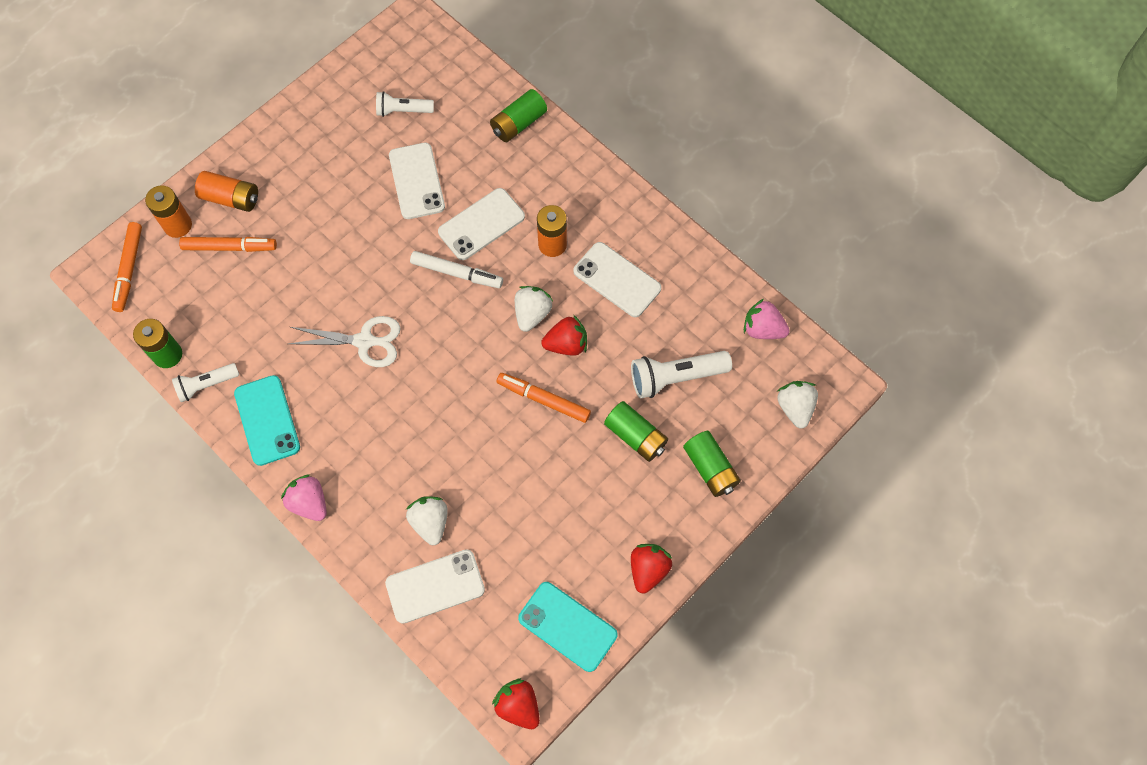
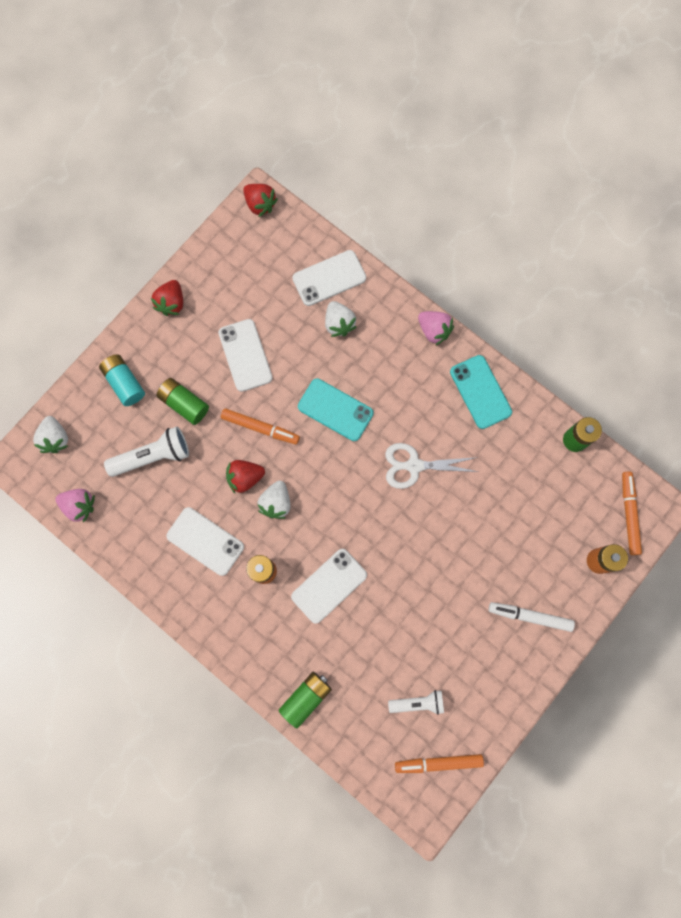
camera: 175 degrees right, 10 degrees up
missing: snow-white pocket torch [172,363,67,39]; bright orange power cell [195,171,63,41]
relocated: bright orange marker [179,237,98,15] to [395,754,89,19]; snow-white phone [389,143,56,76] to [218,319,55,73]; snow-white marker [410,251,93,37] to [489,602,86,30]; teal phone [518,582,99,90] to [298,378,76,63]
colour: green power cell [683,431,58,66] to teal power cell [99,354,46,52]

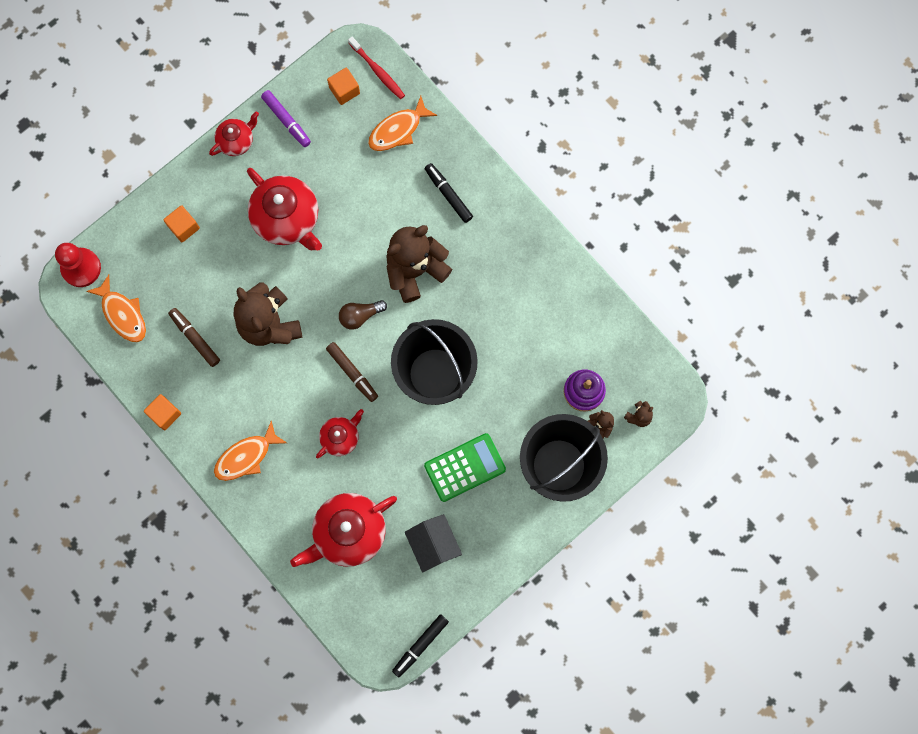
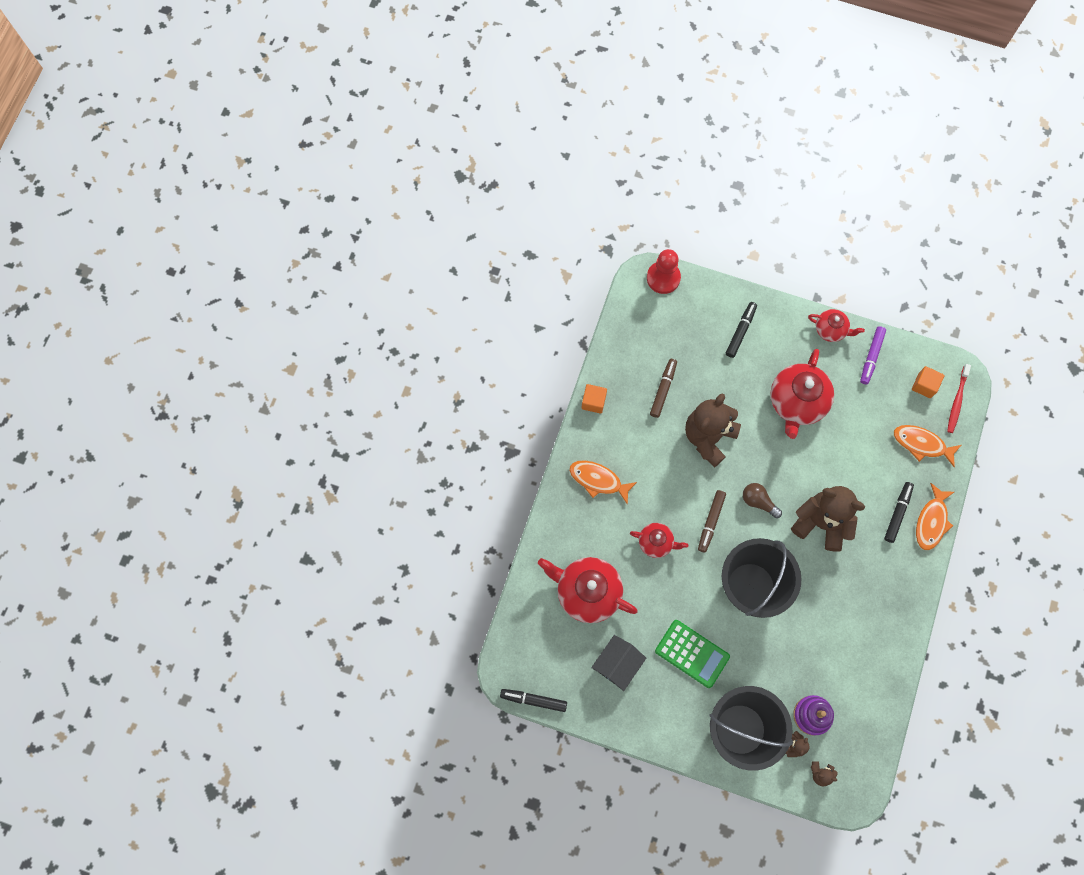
camera: 60 degrees right, 5 degrees down
relocated: bright orange fish [86,275,60,67] to [916,483,38,67]
exchanged: bright orange solid cube [163,205,37,38] to black marker [726,302,31,56]

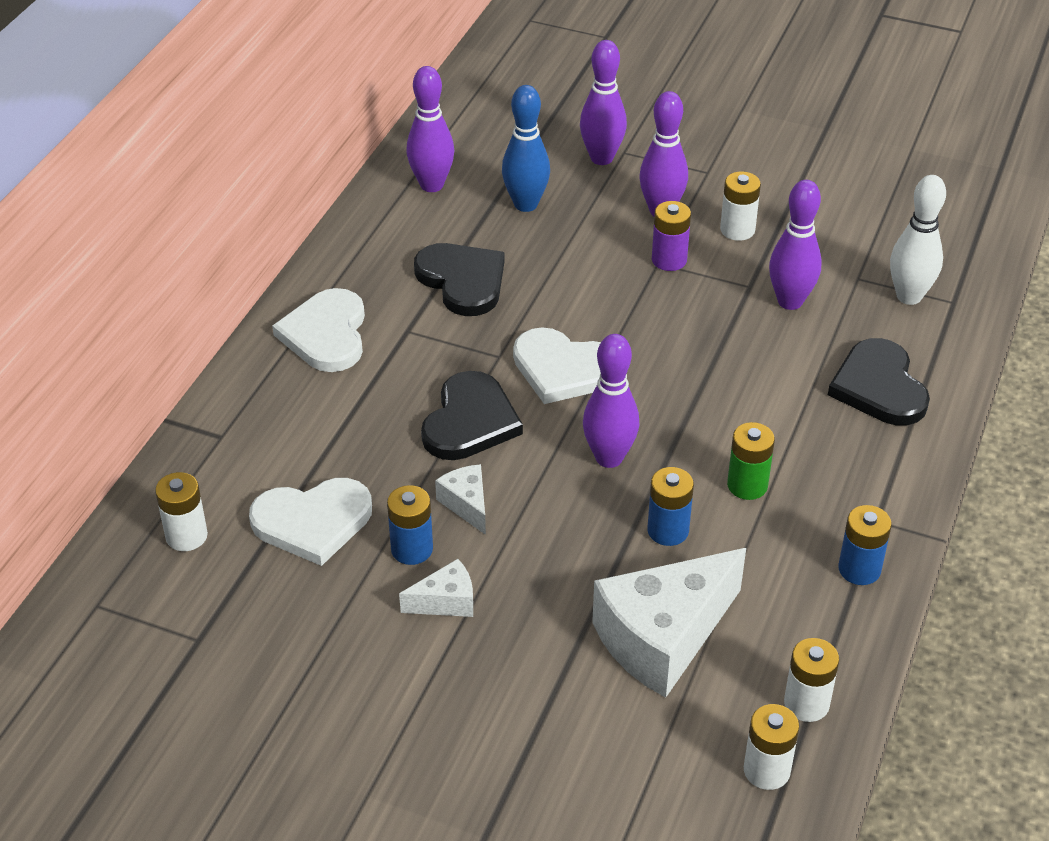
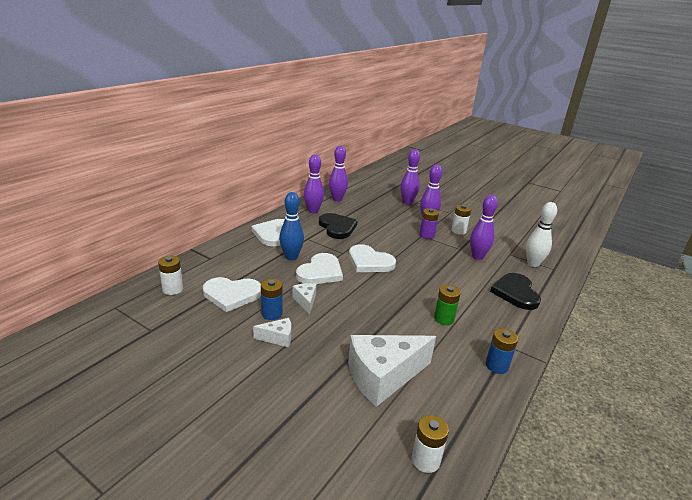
camera: 10 degrees right, 15 degrees down
missing: blue power cell [648,467,46,79]; snow-white power cell [784,638,55,84]
relocated: blue bowling pin [502,85,48,127] to [279,192,25,68]; violet bowling pin [583,334,56,134] to [304,154,20,59]
colour: black heart shape [421,371,102,89] to snow-white heart shape [296,253,47,31]

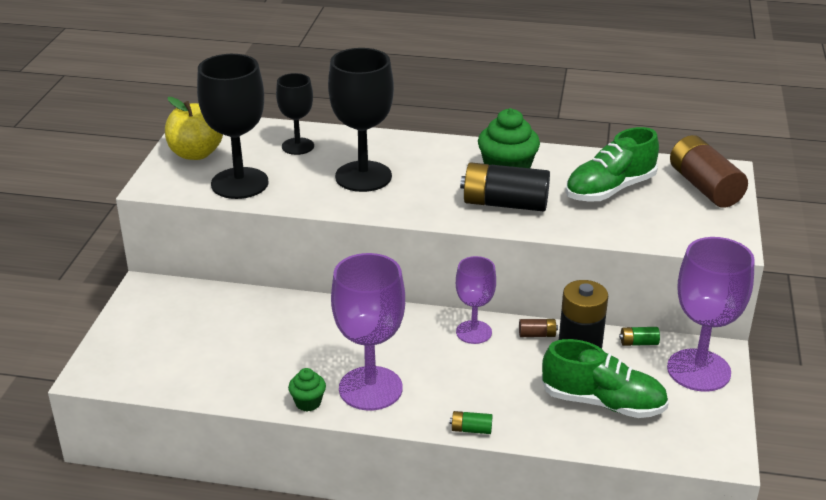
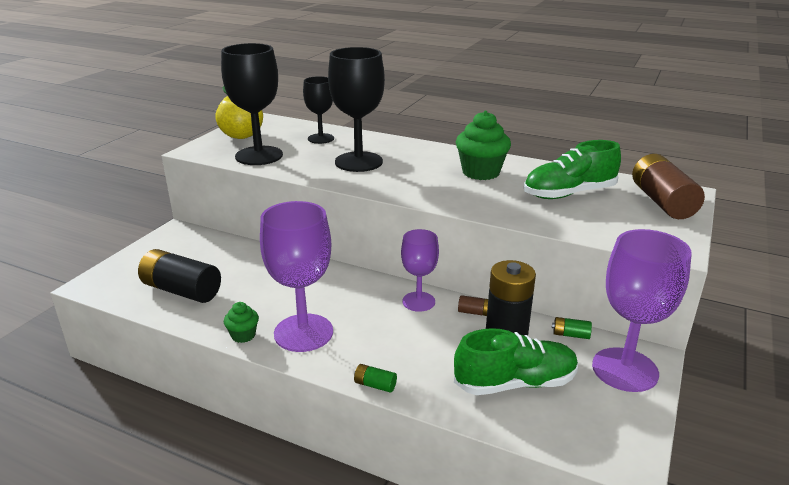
camera: 15 degrees right, 5 degrees down
relocated: black power cell [460,162,90,50] to [138,249,83,54]
spun: green sneaker [541,339,128,79] = [454,328,124,67] 45 degrees counterclockwise

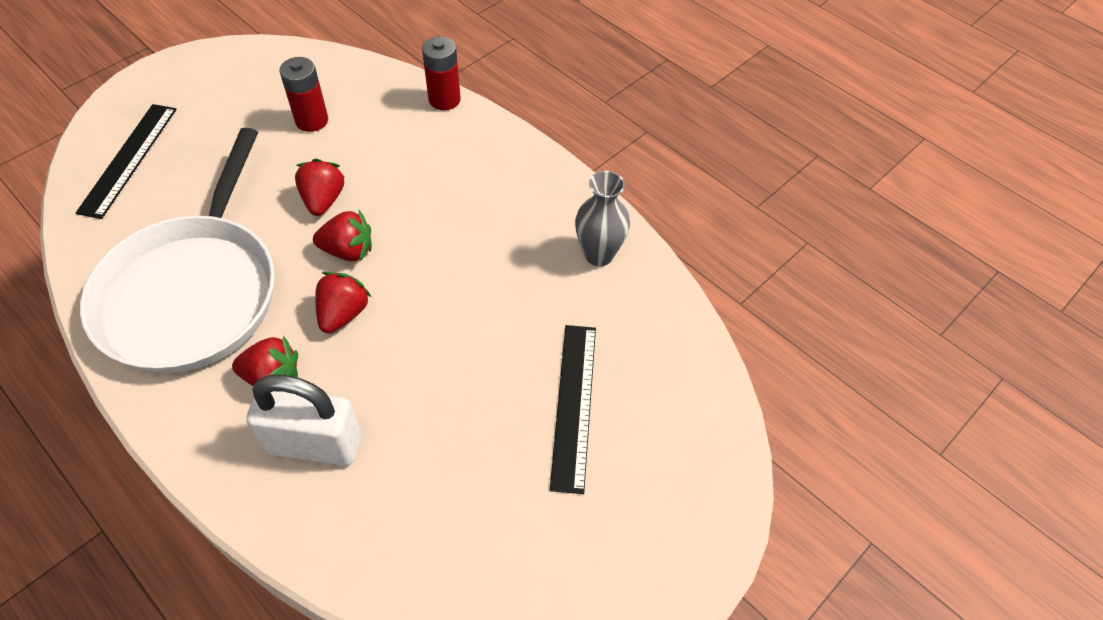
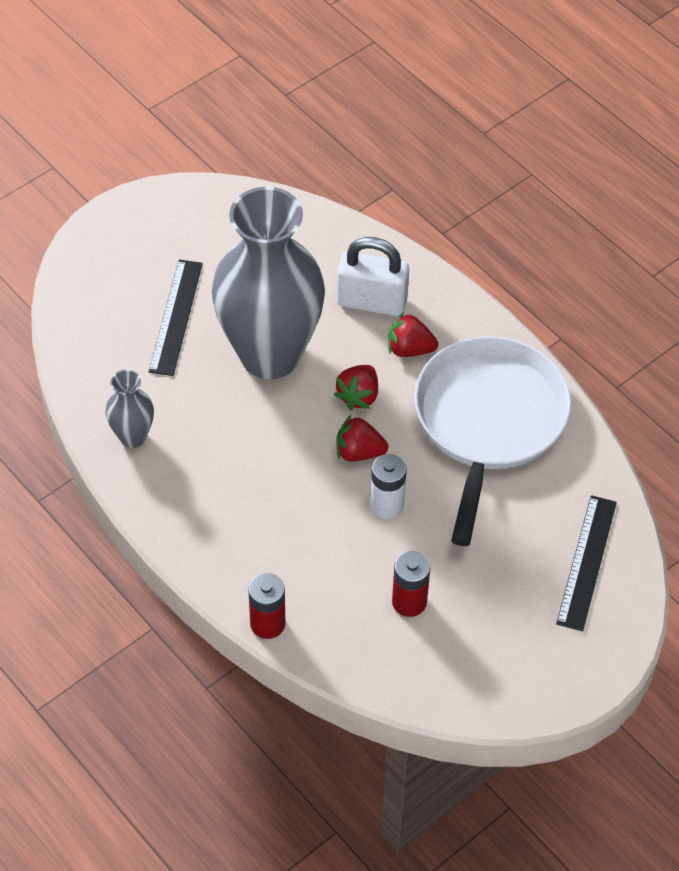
camera: 175 degrees left, 0 degrees up
appeared: grey flower vase [212,187,113,192]
exchanged: crimson toy strawberry [295,158,50,58] to snow-white power cell [370,454,36,65]

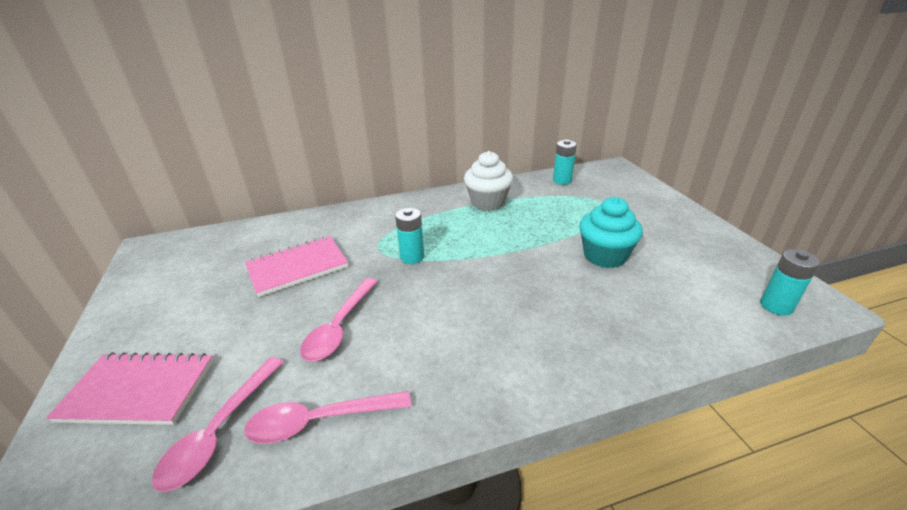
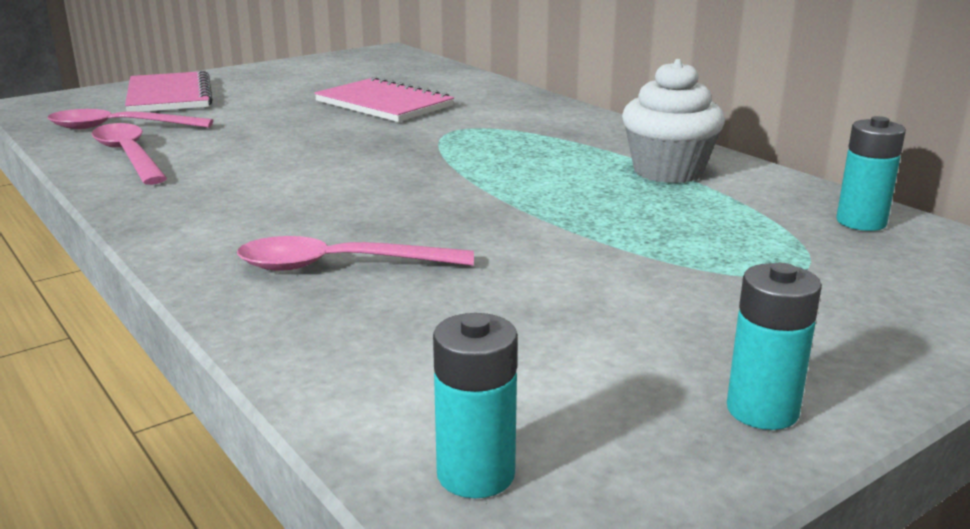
camera: 70 degrees right, 10 degrees down
missing: teal fairy cake [579,197,64,71]
relocated: rose-pink tablespoon [300,278,78,83] to [237,236,237,35]; teal power cell [395,208,29,56] to [727,263,95,167]

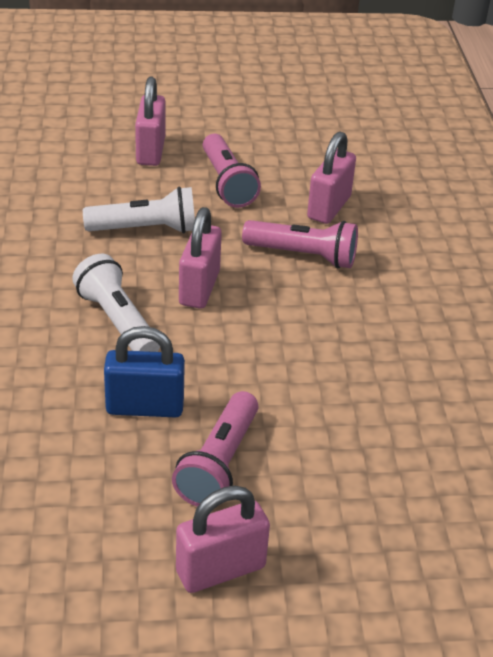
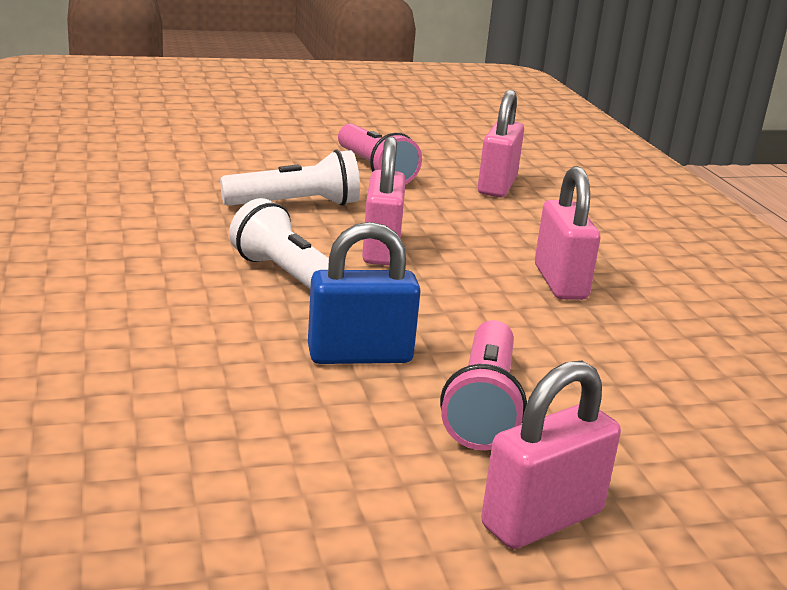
camera: 10 degrees left, 15 degrees down
missing: rose-pink pocket torch [242,220,116,49]
relocated: rose-pink padlock [135,76,31,90] to [535,166,65,134]

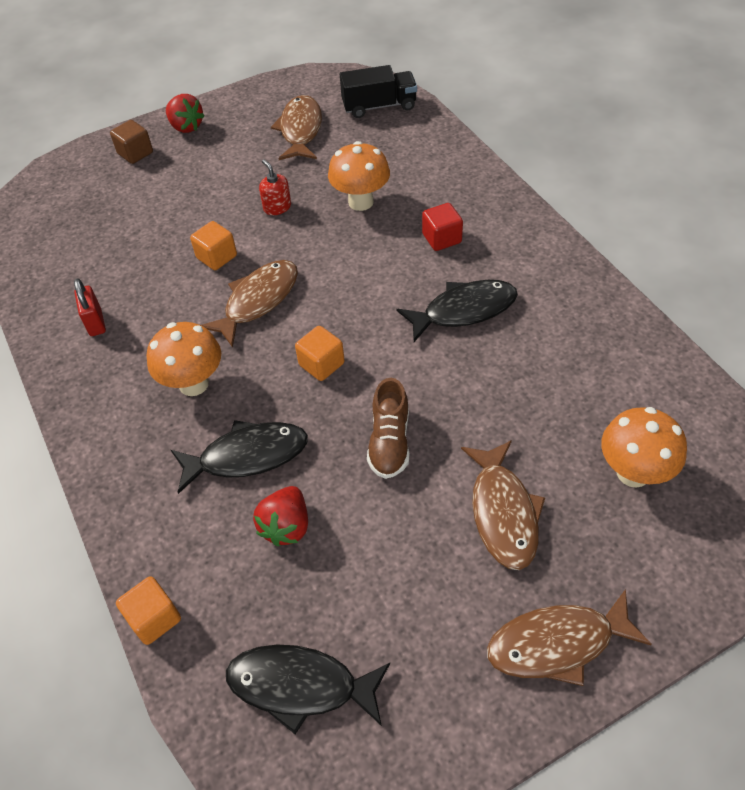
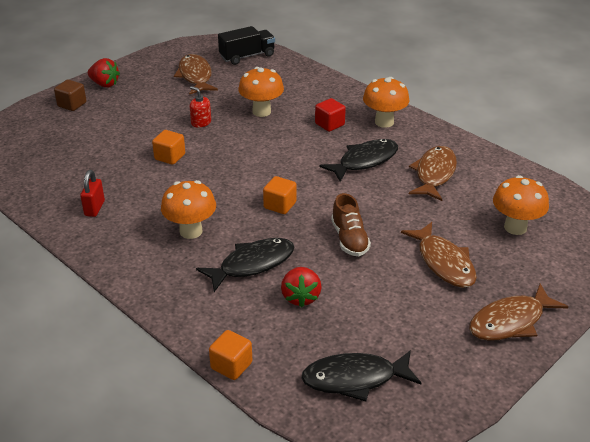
camera: 20 degrees left, 15 degrees down
appeared: bright orange mushroom [363,77,46,51]
relocated: dark brown fish [201,260,97,88] to [409,146,48,55]
spun: crimson padlock [74,278,32,58] = [80,170,25,47] 45 degrees clockwise

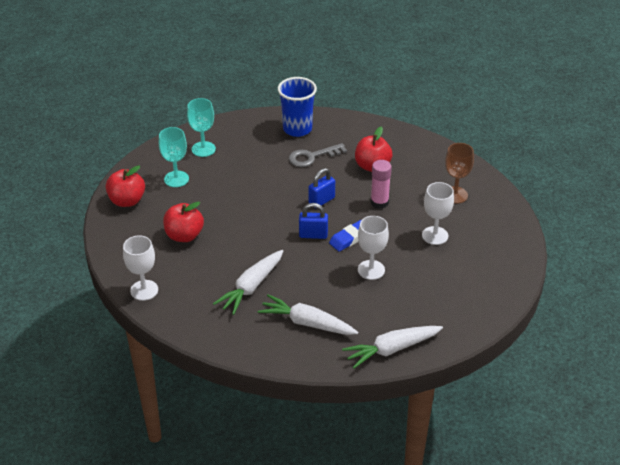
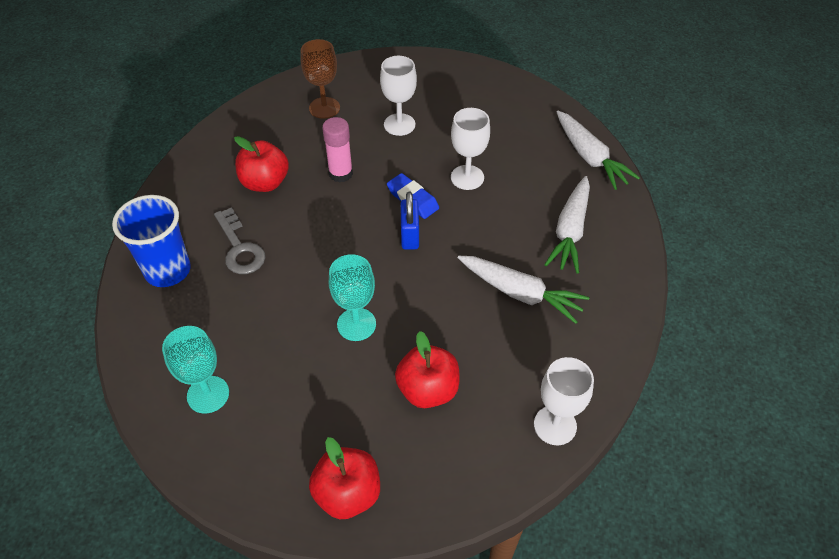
camera: 95 degrees left, 10 degrees up
missing: blue padlock [309,168,26,38]
relocated: teal goblet [159,127,30,60] to [329,254,47,87]

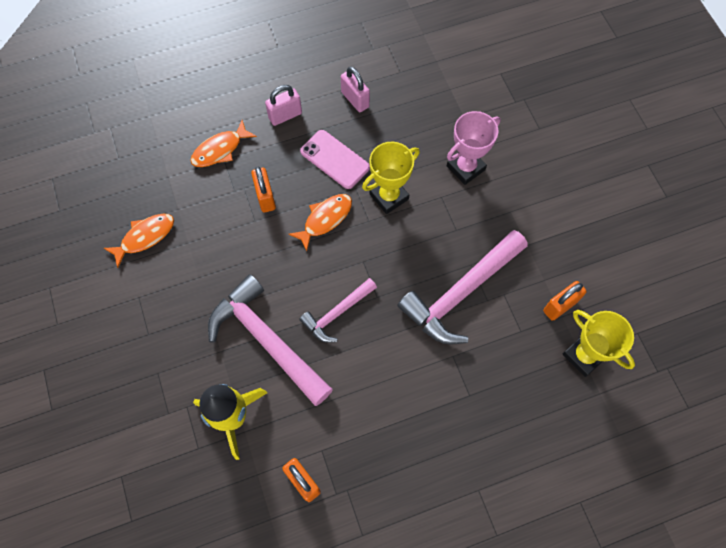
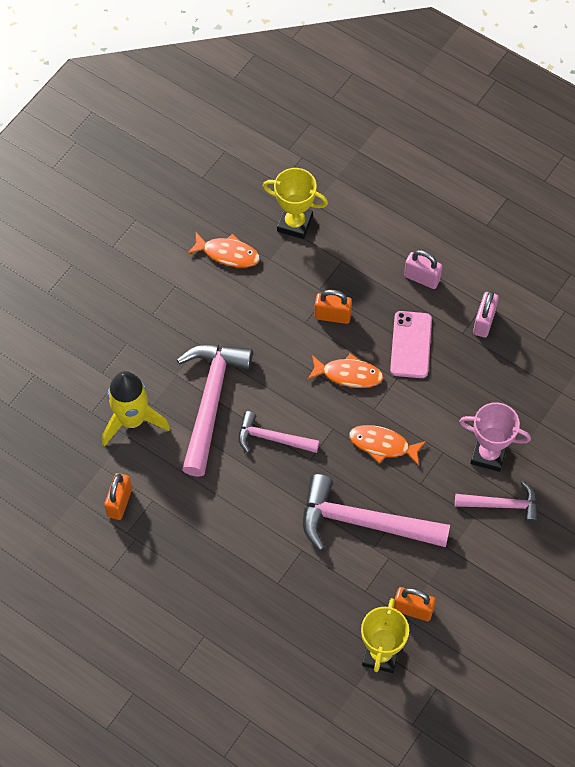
camera: 55 degrees right, 5 degrees down
appeared: rose-pink claw hammer [455,481,83,43]
relocated: bright orange fish [190,120,67,47] to [349,425,77,41]; yellow prize cup [362,142,58,72] to [263,168,65,71]
spun: bright orange padlock [251,167,25,46] = [315,290,37,34] 60 degrees clockwise

